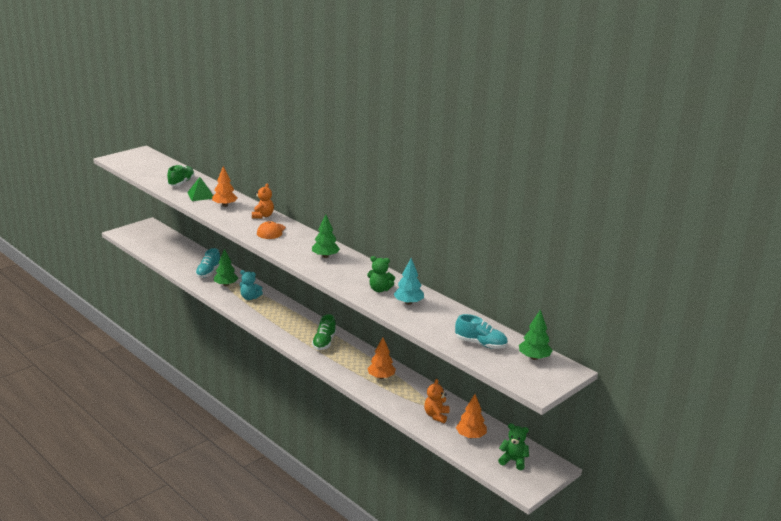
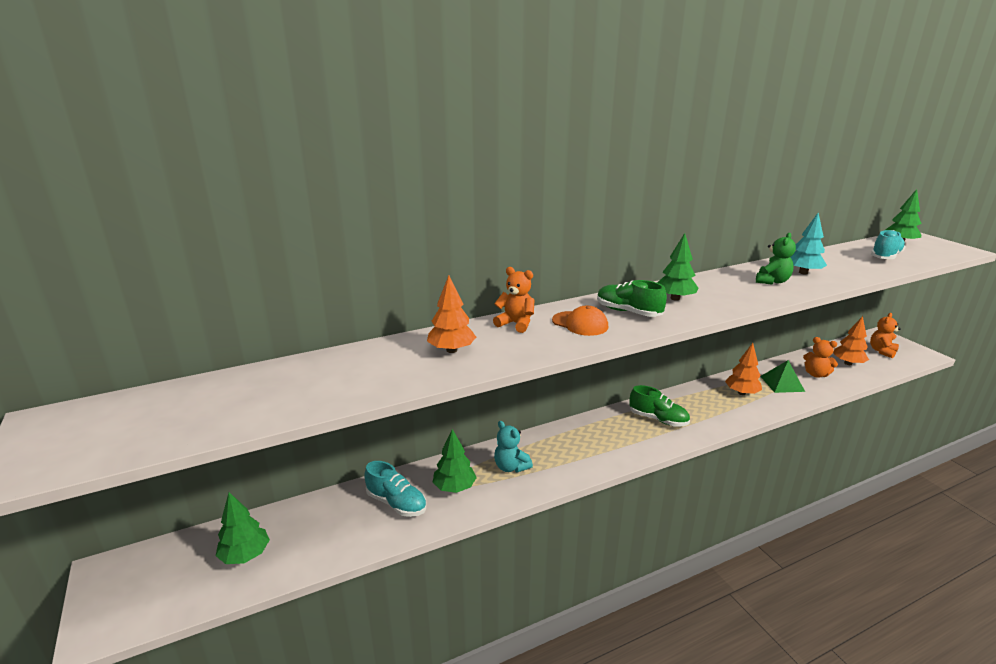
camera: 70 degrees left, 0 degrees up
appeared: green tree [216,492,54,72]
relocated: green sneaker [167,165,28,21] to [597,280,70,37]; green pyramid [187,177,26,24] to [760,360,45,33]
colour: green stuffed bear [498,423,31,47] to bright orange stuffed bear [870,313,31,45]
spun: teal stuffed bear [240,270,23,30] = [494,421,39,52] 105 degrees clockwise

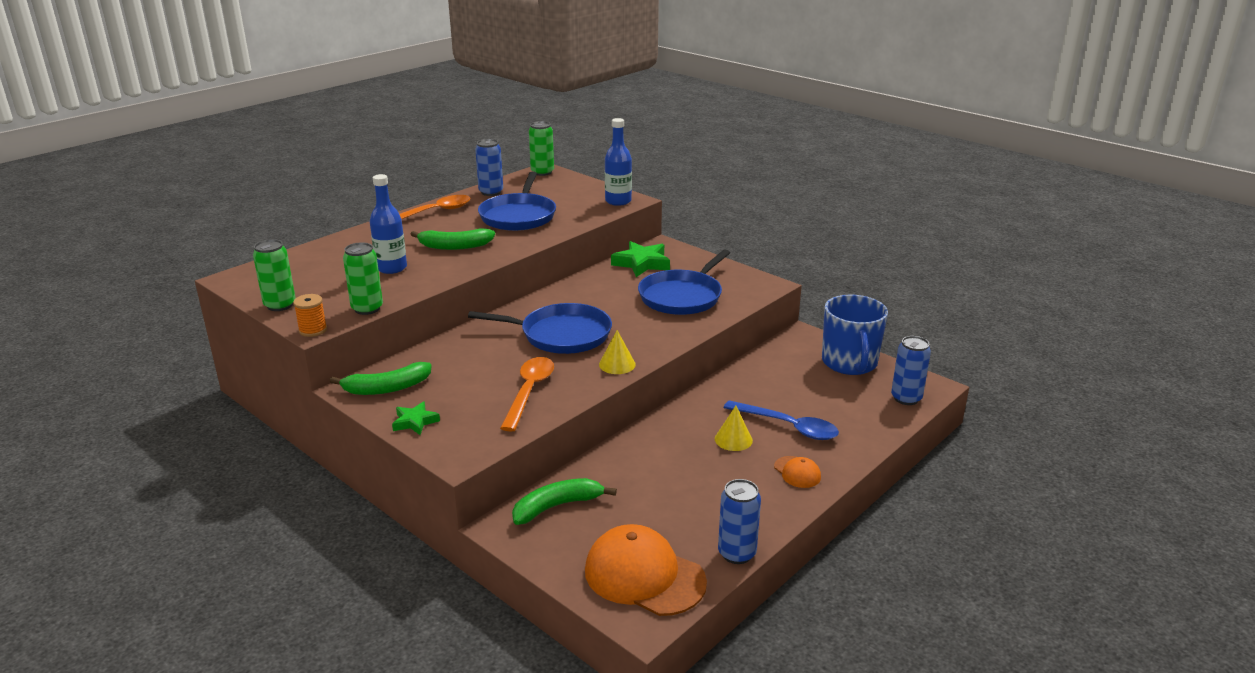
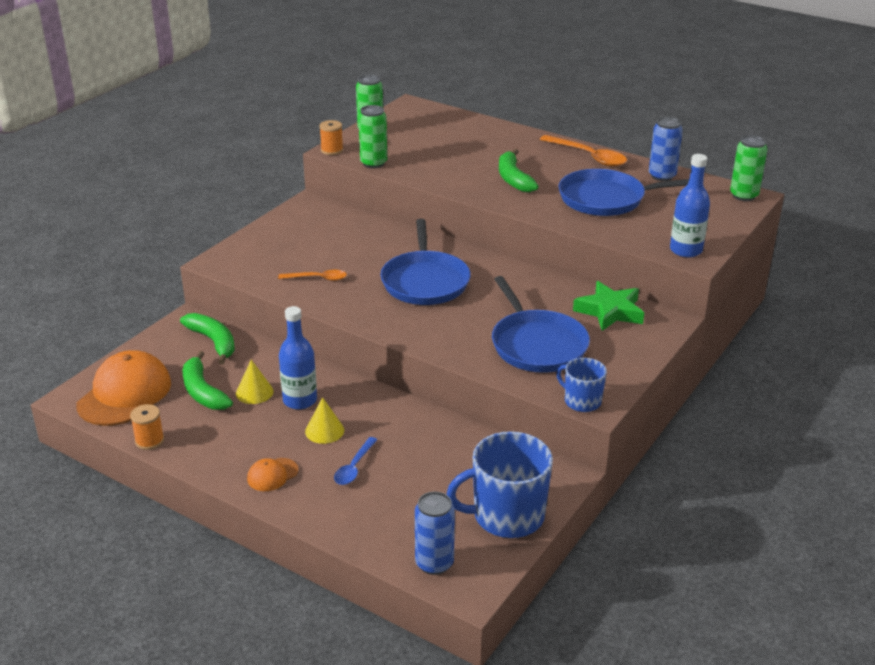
camera: 80 degrees right, 5 degrees up
missing: green star shape [392,401,48,34]
appeared: blue tea mug [556,358,51,54]
relocated: green toy banana [330,362,102,33] to [183,351,50,59]; blue drink bottle [370,174,37,100] to [279,306,38,104]; yellow solid cone [599,330,37,44] to [236,360,38,44]
exchanged: blue tin [718,479,43,85] to bright orange reel of thread [130,404,34,46]
spun: blue frying pan [638,249,92,66] = [492,276,98,97] 135 degrees counterclockwise
size: bright orange tablespoon [500,357,54,75] = [278,270,69,11] x0.61; blue tablespoon [723,400,116,40] = [334,437,43,48] x0.61

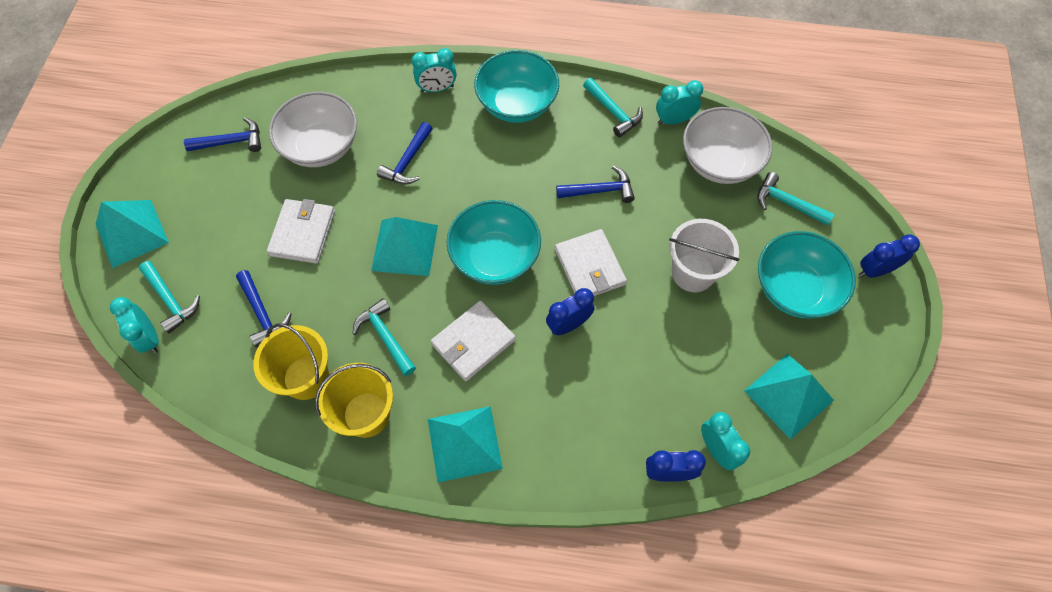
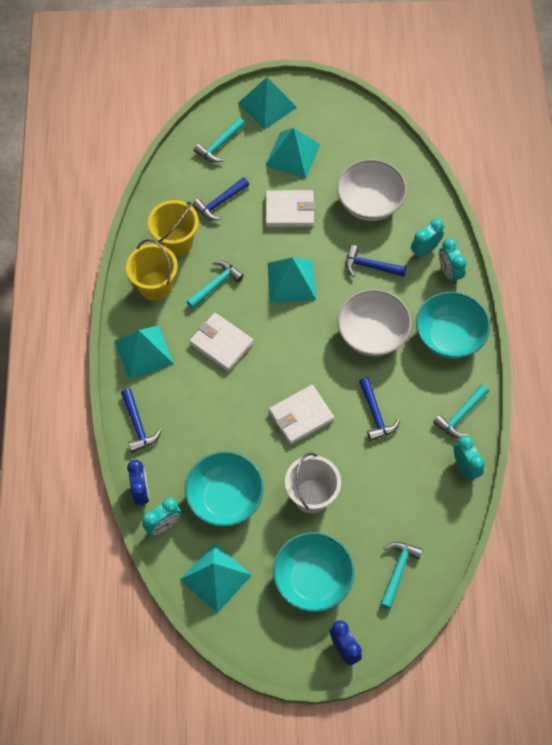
camera: 80 degrees right, 0 degrees up
missing: blue bedside clock [546,288,49,47]
appeared: teal pyramid [265,128,55,50]
relocated: teal bedside clock [110,297,49,57] to [411,218,33,41]; blue claw hammer [184,117,77,35] to [121,389,41,64]; teal bowl [447,200,94,85] to [185,451,79,76]; snow-white bowl [683,107,89,77] to [337,289,75,67]

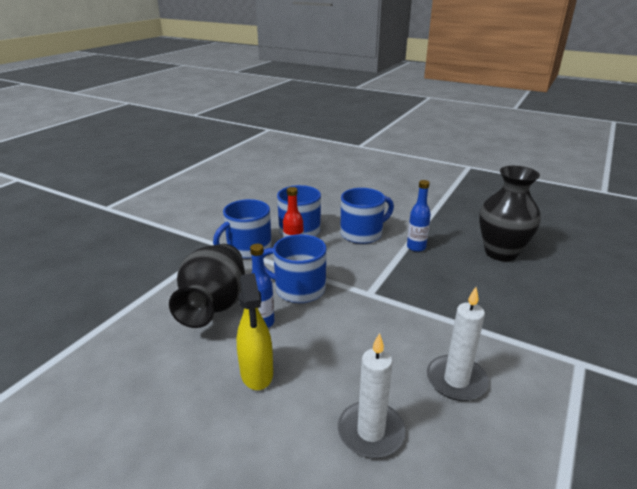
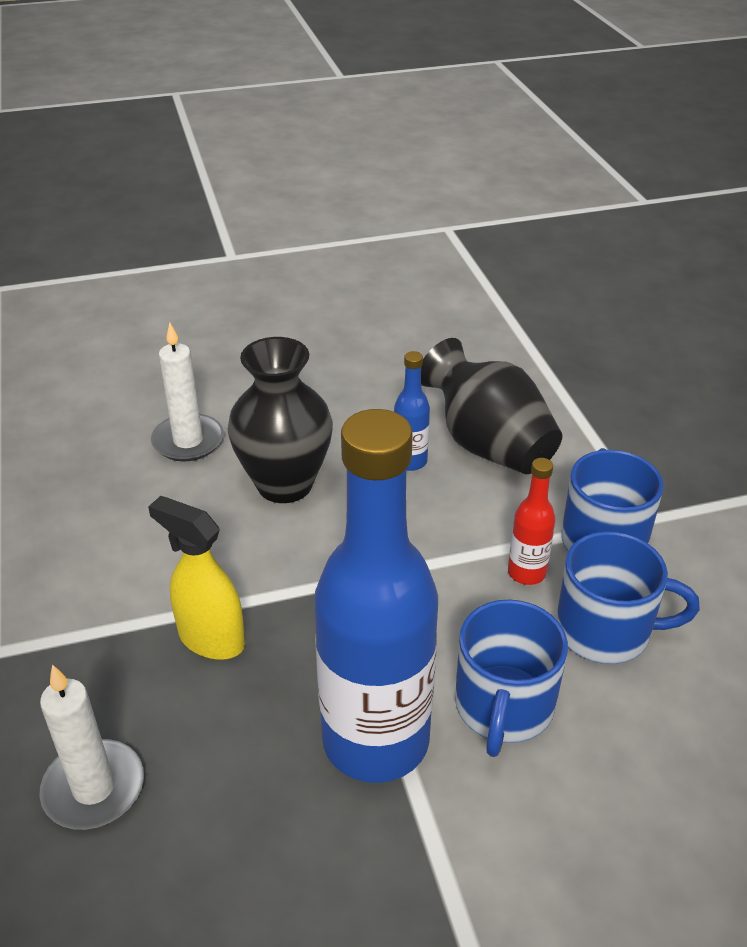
camera: 135 degrees right, 10 degrees up
missing: blue tea mug [263,234,64,69]
relocated: yellow sprayer [237,273,36,117] to [148,496,97,164]; snow-white candle [427,287,62,114] to [39,664,105,166]; black flower vase [479,166,62,95] to [227,337,106,166]
size: blue drink bottle [407,180,24,72] = [314,409,124,374] x2.37

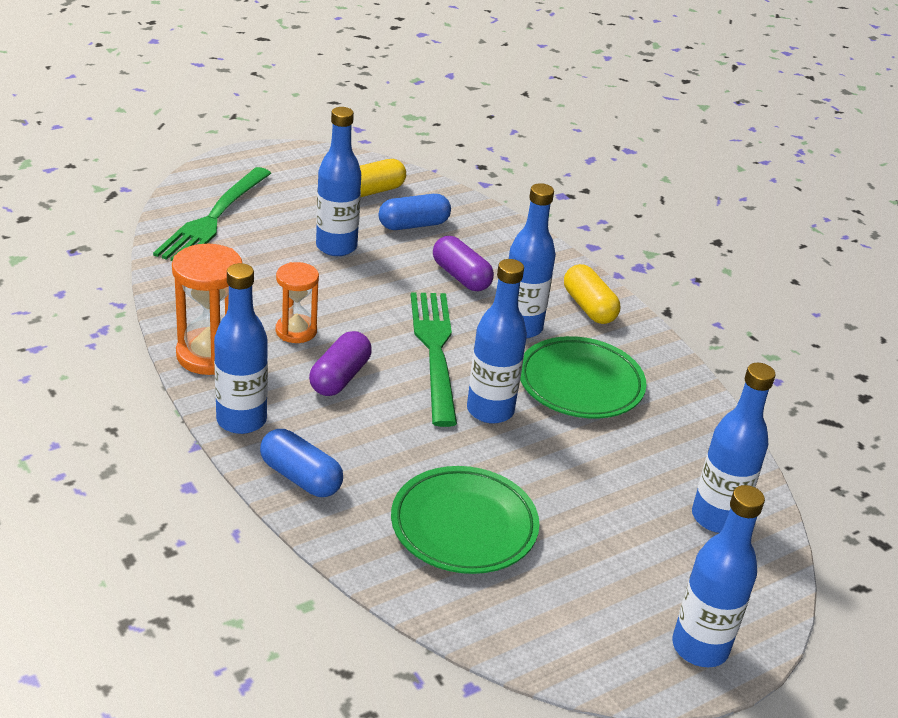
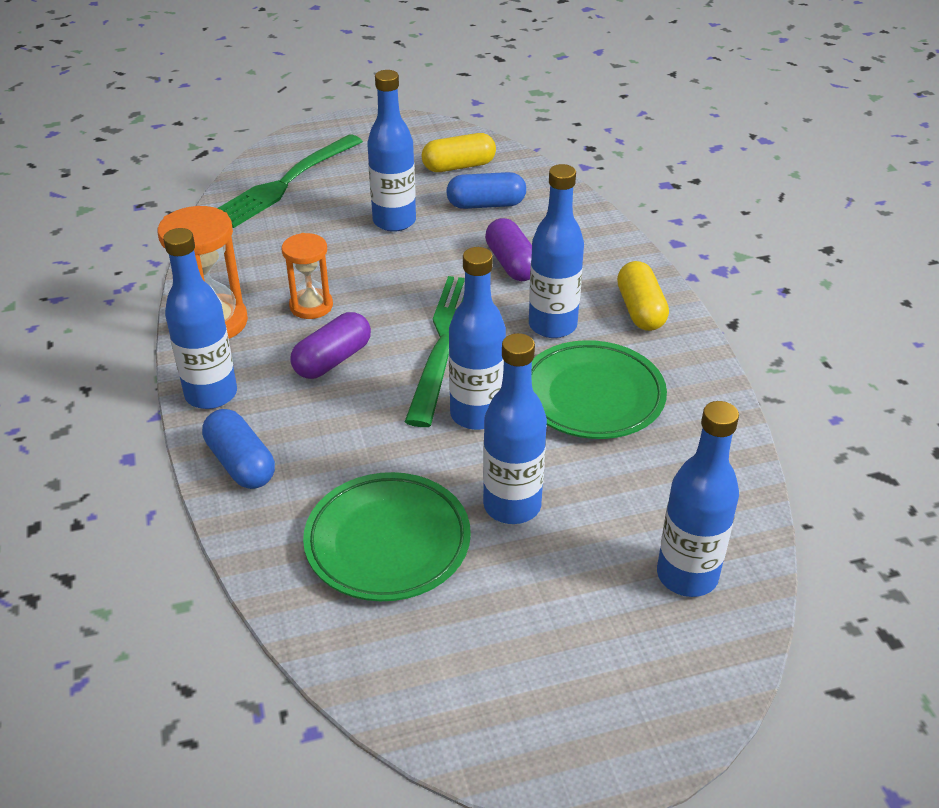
camera: 20 degrees right, 5 degrees up
relocated: blue drink bottle [672,485,93,182] to [483,333,64,191]

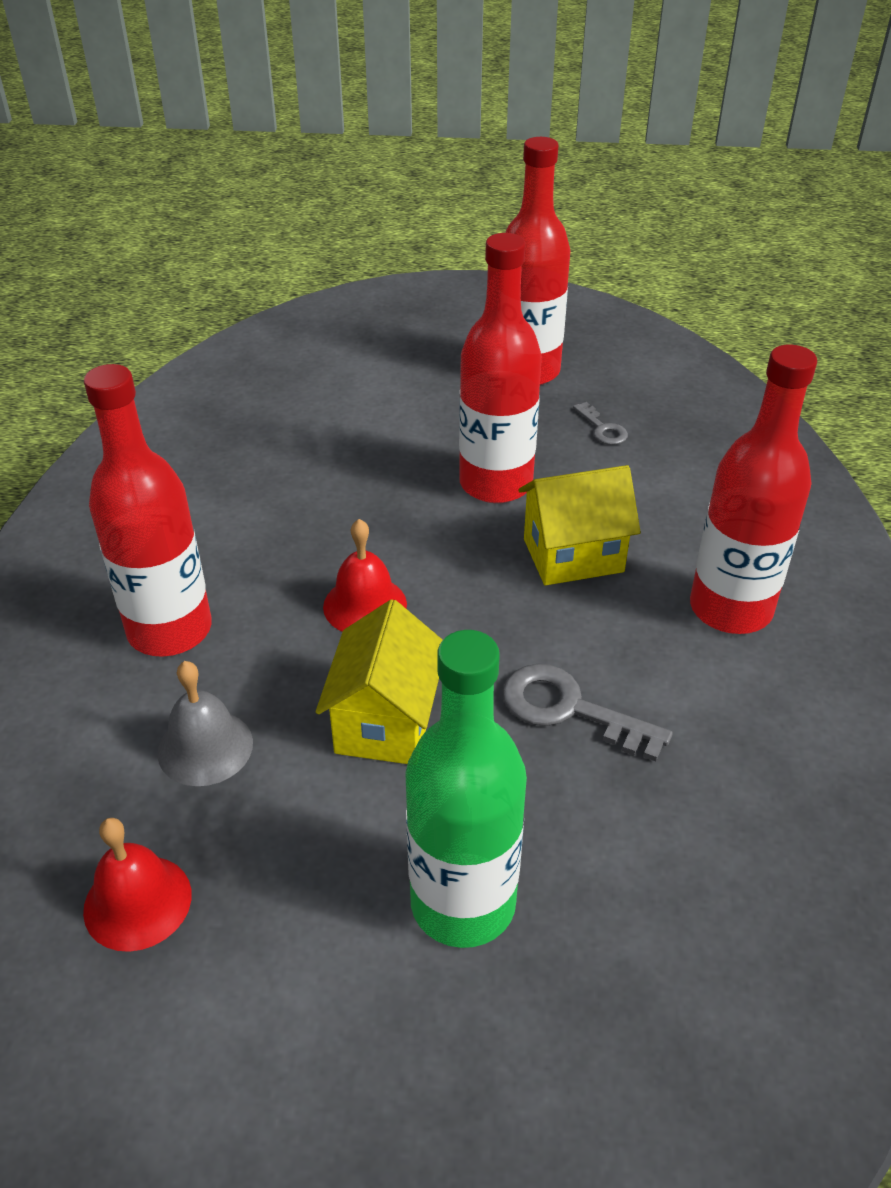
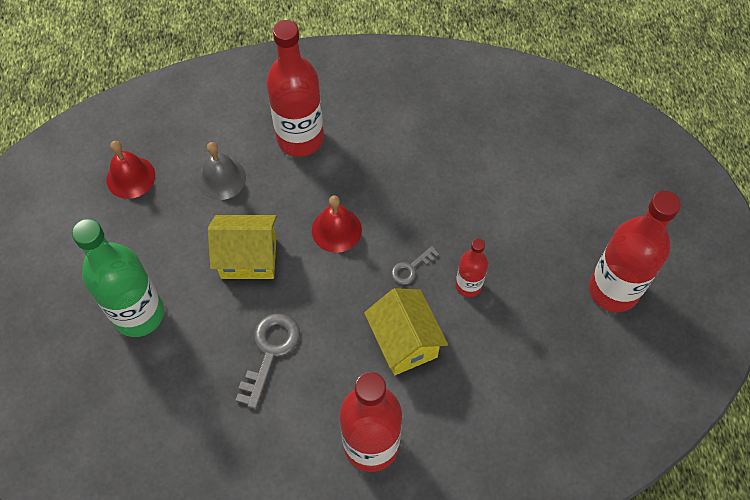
camera: 80 degrees right, 20 degrees up
relocated: grey key [573,402,55,43] to [391,246,48,39]
size: crimson drink bottle [459,233,83,270] = [455,238,33,59] x0.52

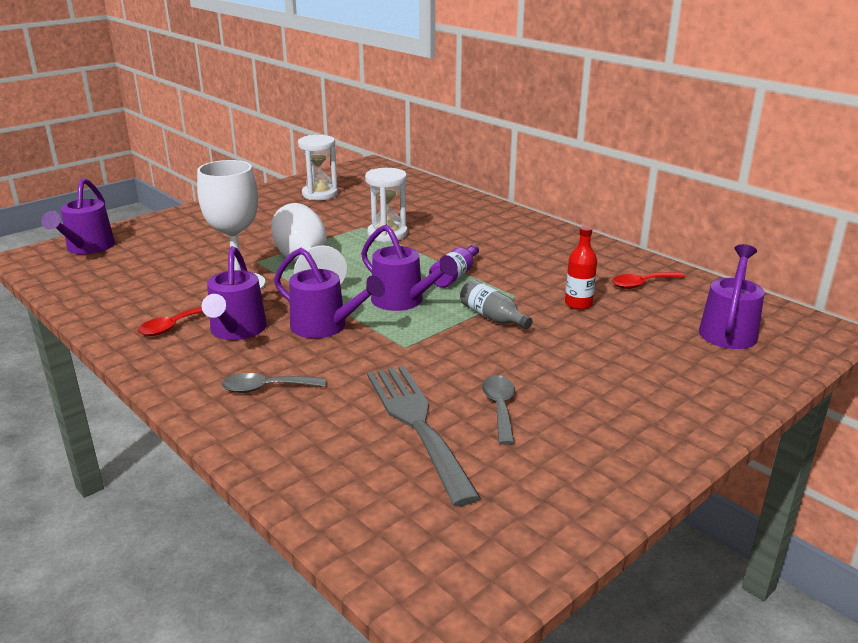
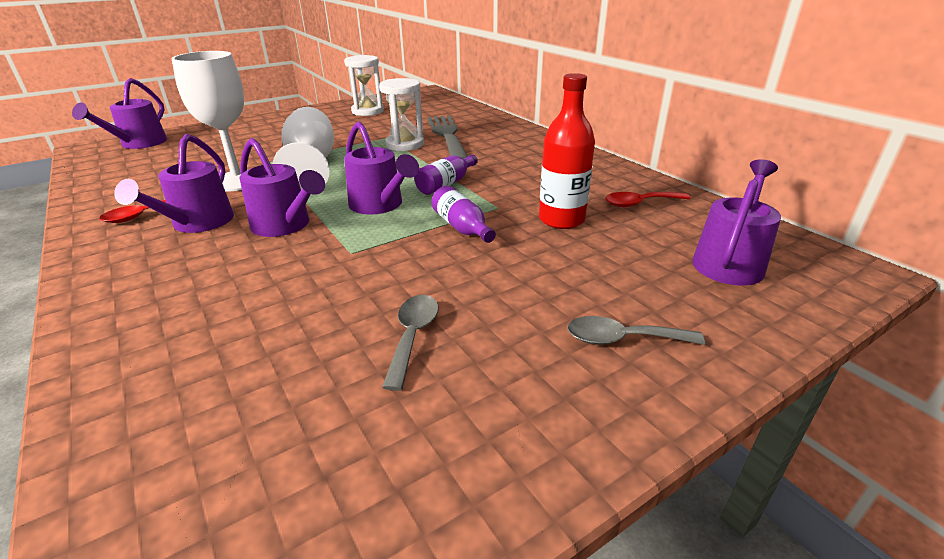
camera: 10 degrees right, 5 degrees up
relocated: grey tablespoon [221,373,105,20] to [567,316,138,29]; grey fork [367,366,114,141] to [427,115,40,44]
colour: grey drink bottle [460,279,73,50] to violet drink bottle [431,186,65,57]
size: crimson drink bottle [565,226,32,84] = [539,73,56,156] x1.53

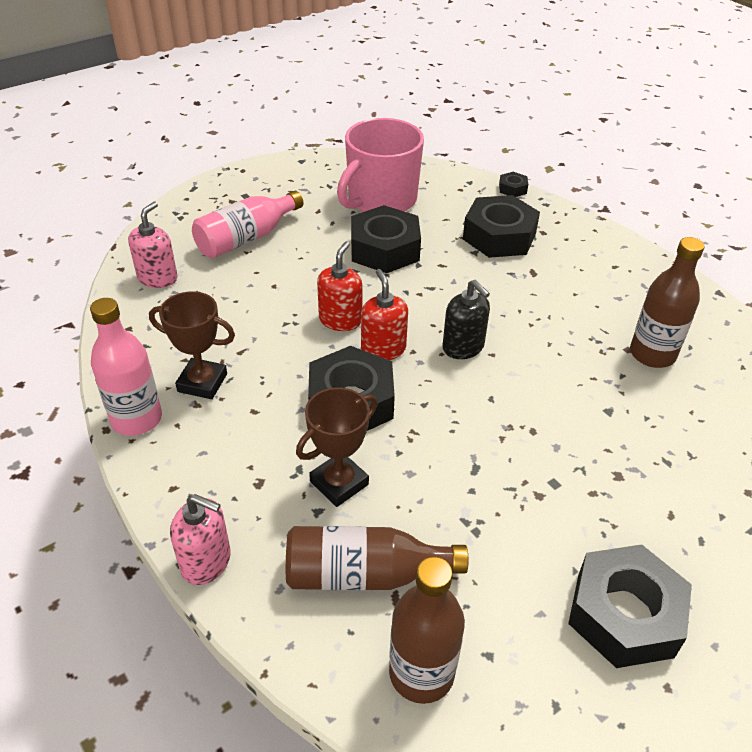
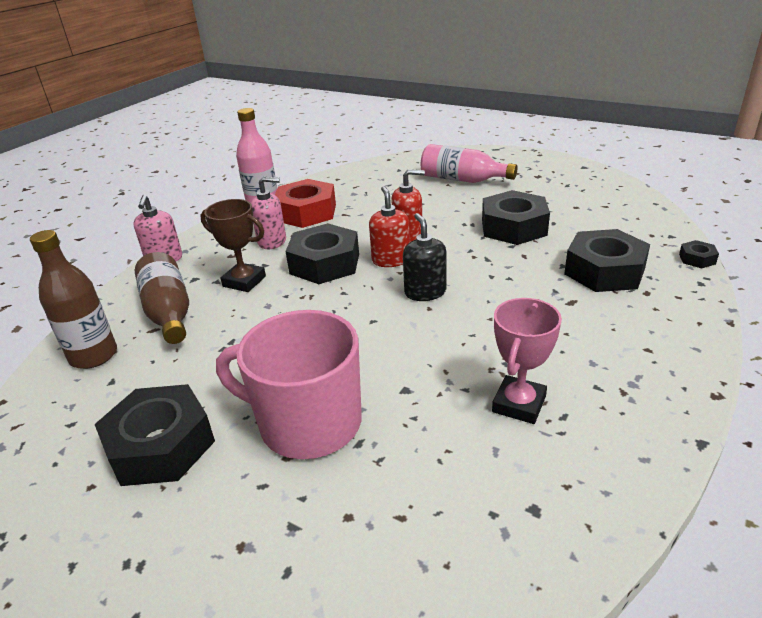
camera: 70 degrees right, 10 degrees down
relocated: rose-pink soap pump [128,202,50,86] to [251,177,35,72]; rose-pink tea mug [337,118,87,94] to [216,310,146,149]
exchanged: dark brown prize cup [149,291,86,108] to crimson hexagon nut [275,179,61,49]; dark brown drink bottle [630,237,75,131] to rose-pink prize cup [492,298,70,126]
spun: crimson soap pump [361,269,47,91] = [369,186,41,81] 60 degrees counterclockwise; black soap pump [443,280,47,79] = [403,213,43,88] 135 degrees clockwise

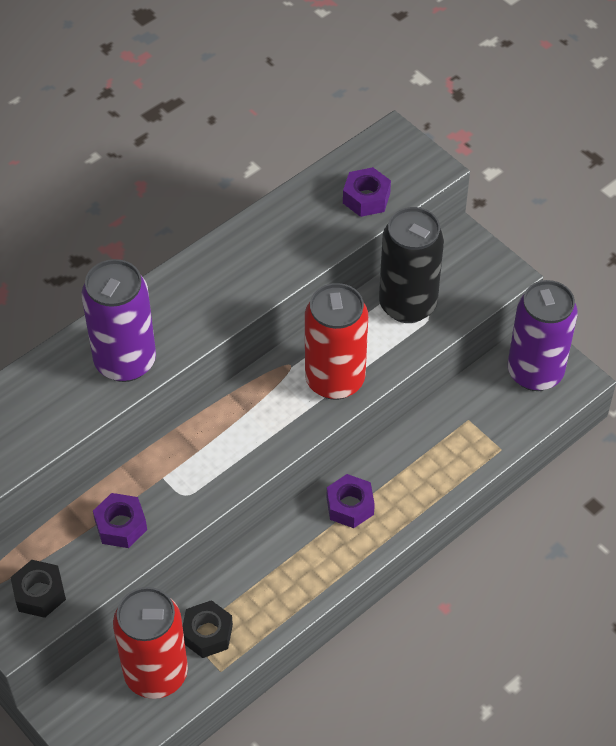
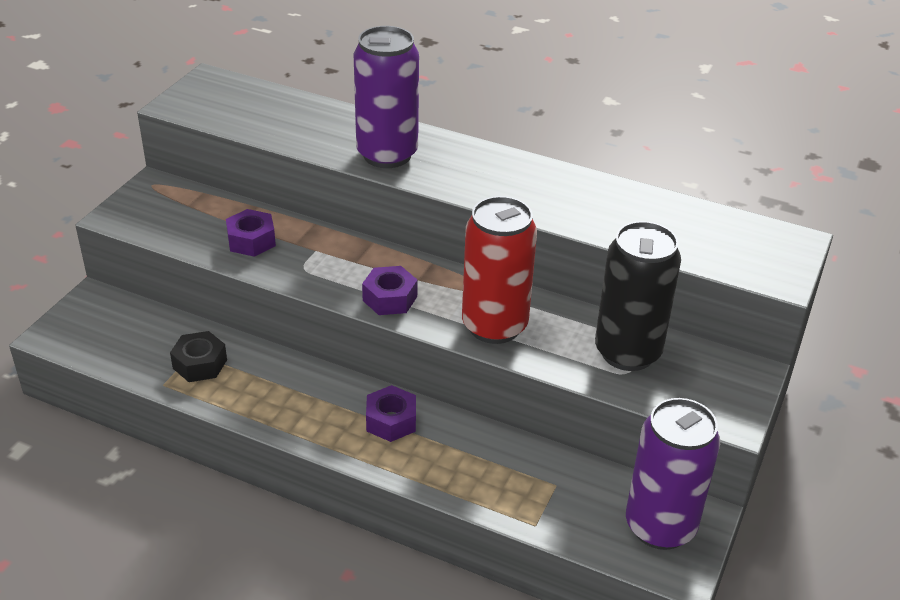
camera: 65 degrees right, 15 degrees down
missing: black hexagon nut [10,560,56,58]; crimson tin [113,587,75,112]
relocated: violet hexagon nut [343,167,48,50] to [362,266,56,49]

